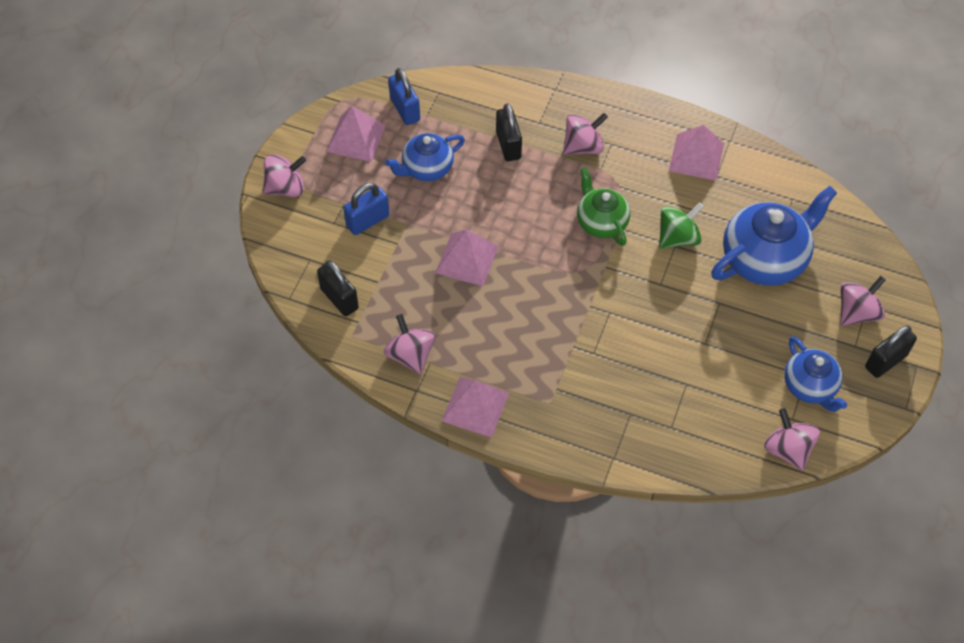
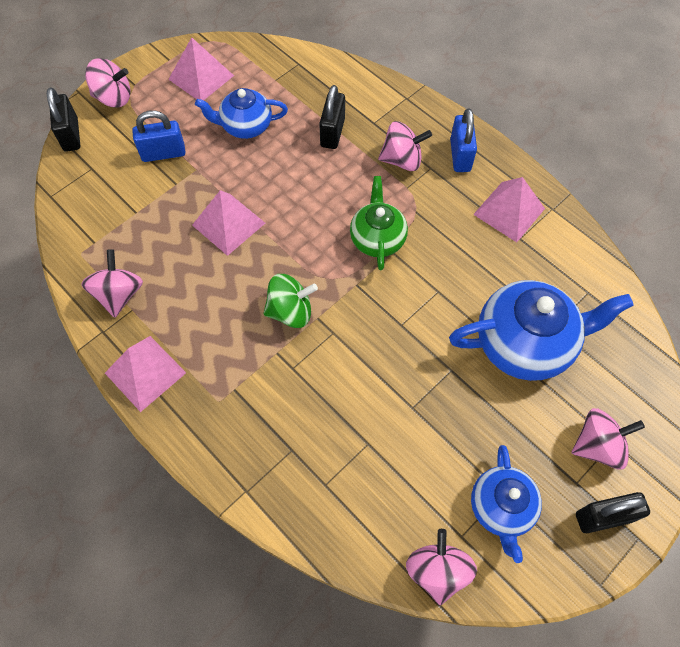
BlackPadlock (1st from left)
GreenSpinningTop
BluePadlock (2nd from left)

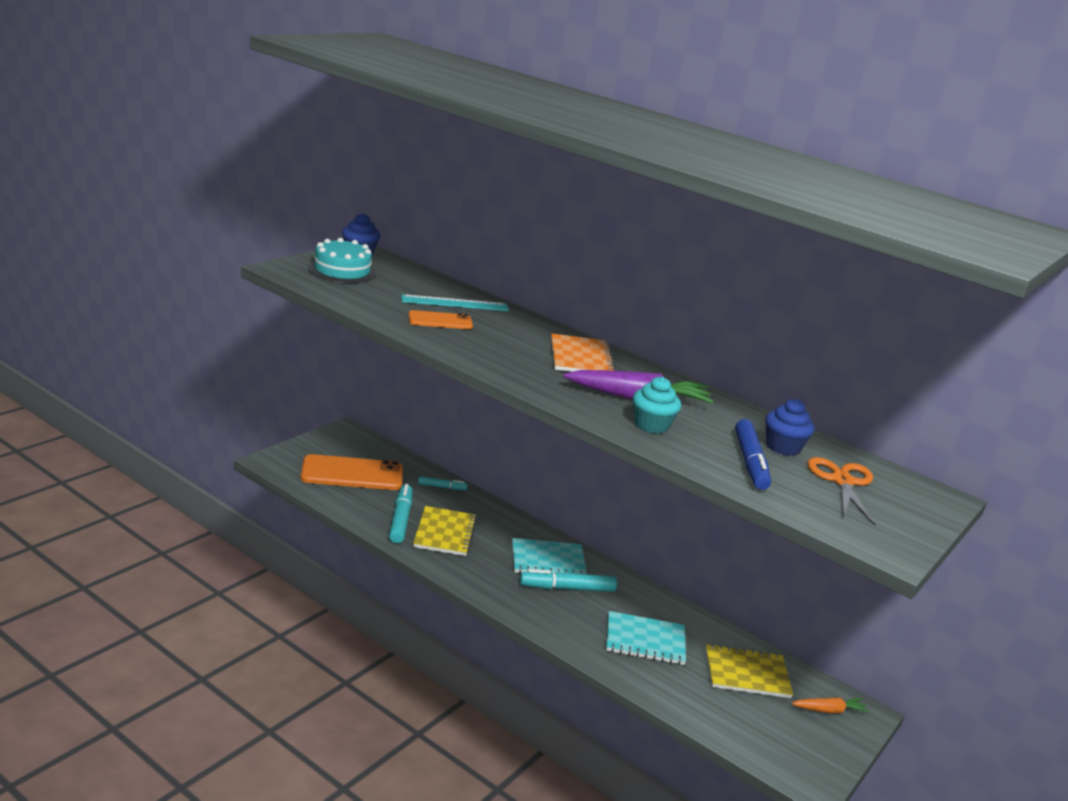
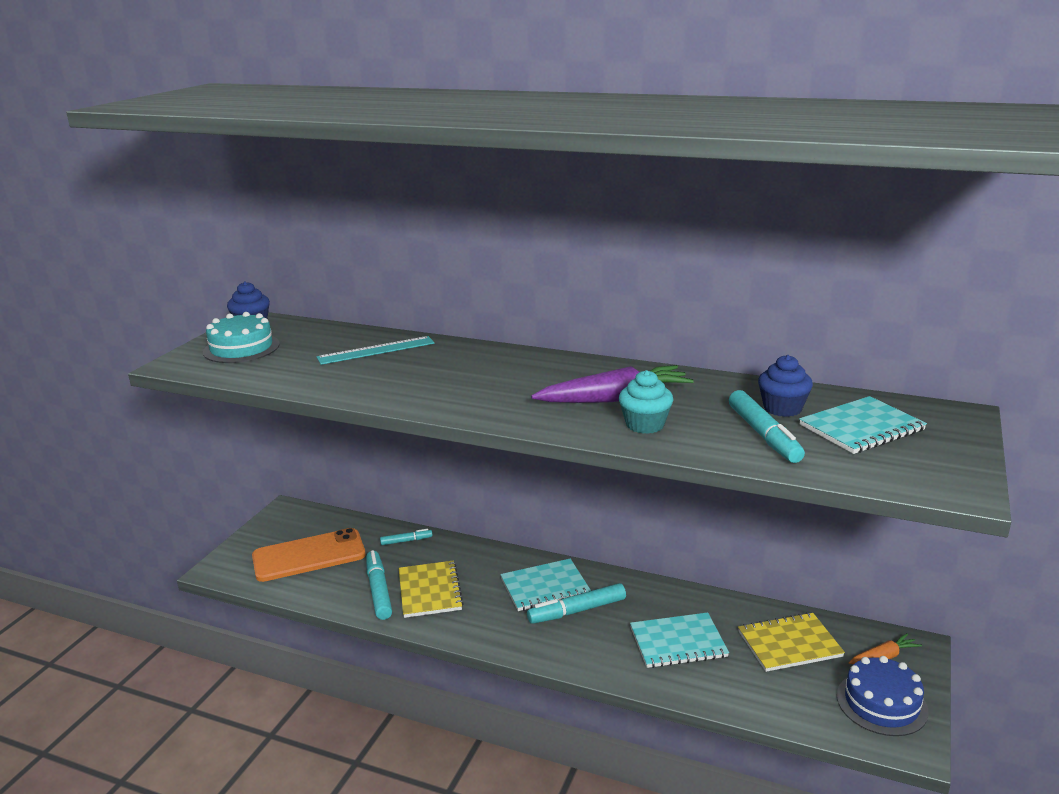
TurquoiseMarker (4th from left)
TurquoiseNotebook (3rd from left)
BlueCake
OrangePhone (2nd from left in the first image)
OrangeNotebook

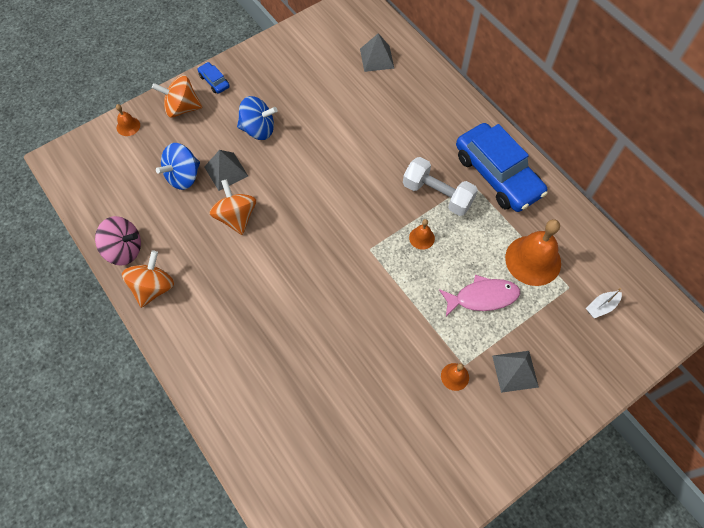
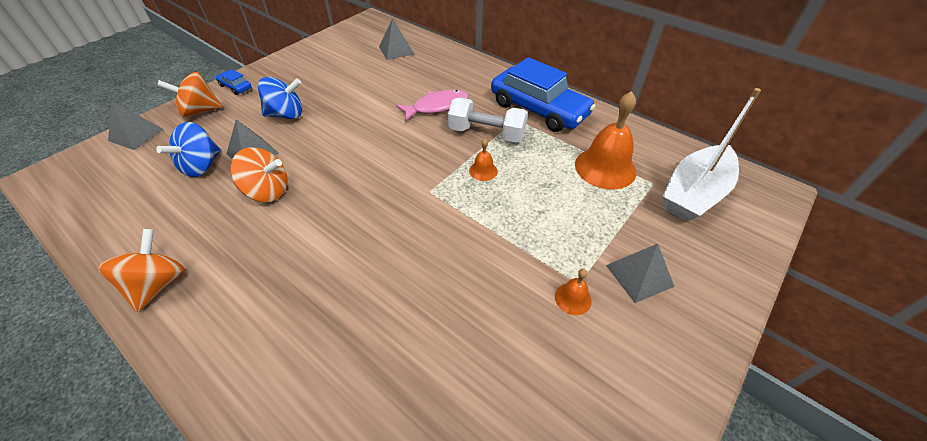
GreyPyramid (1st from left)
OrangeSpinningTop (3rd from left)
PinkFish
WhiteBoat
PinkSpinningTop

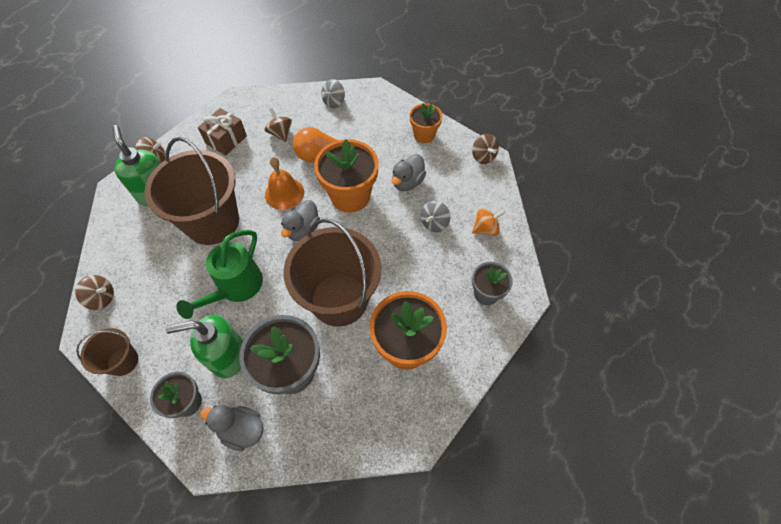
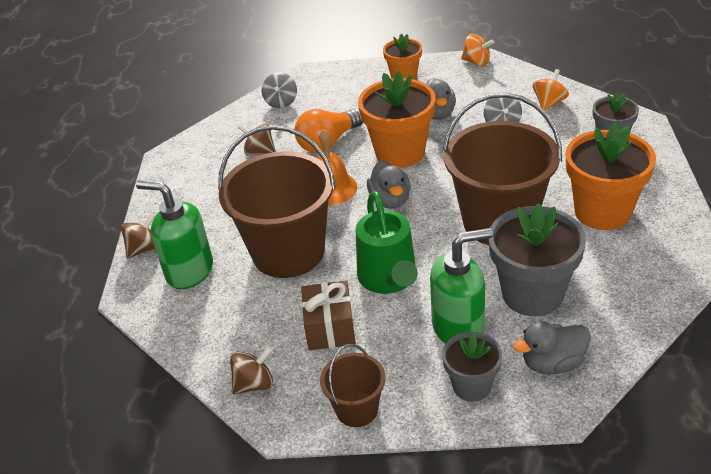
BrownGift
GreenSoapDispenser (2nd from left)
OrangeSpinningTop (1st from left)

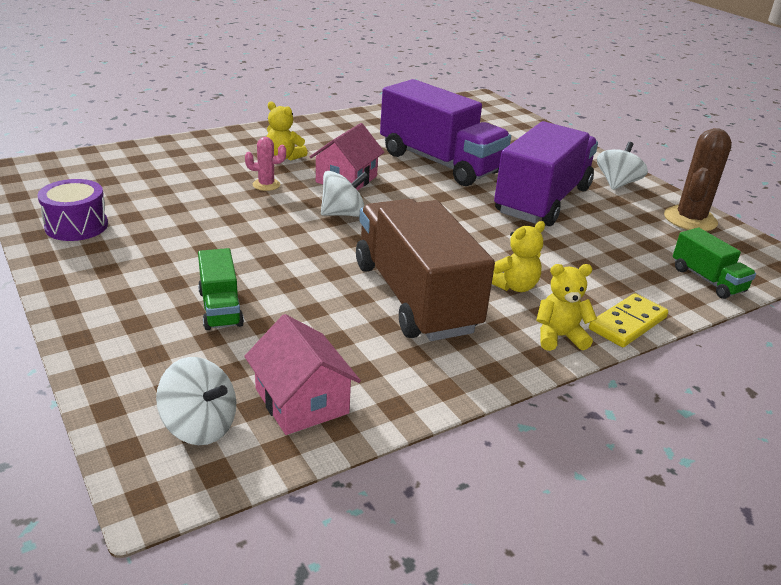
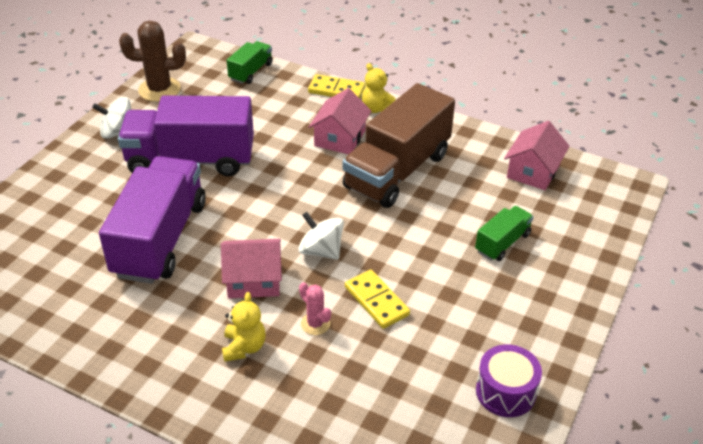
PinkHouse (2nd from left)
YellowDomino (2nd from left)
WhiteSpinningTop (1st from left in the first image)

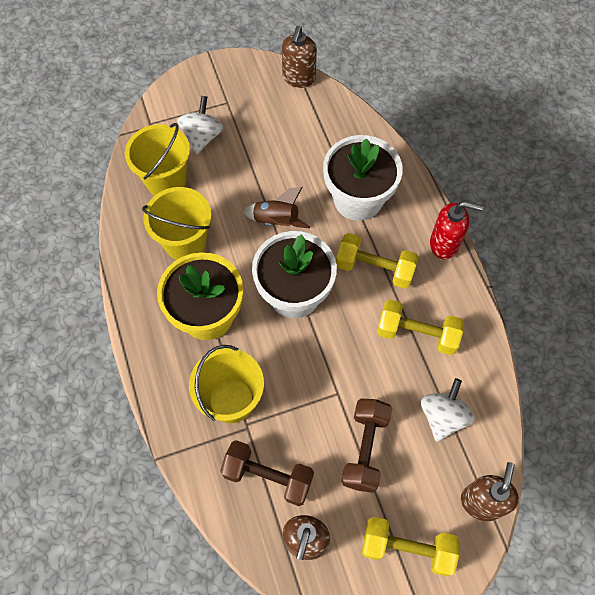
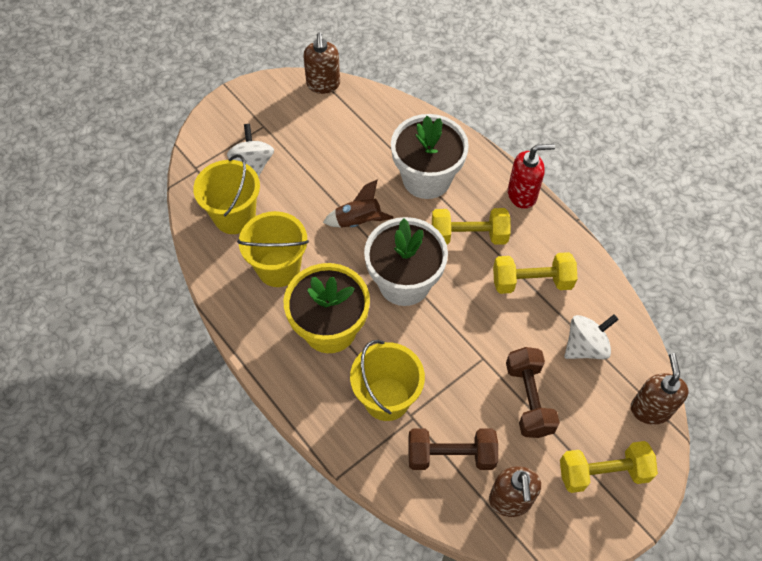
WhiteSpinningTop (2nd from left)

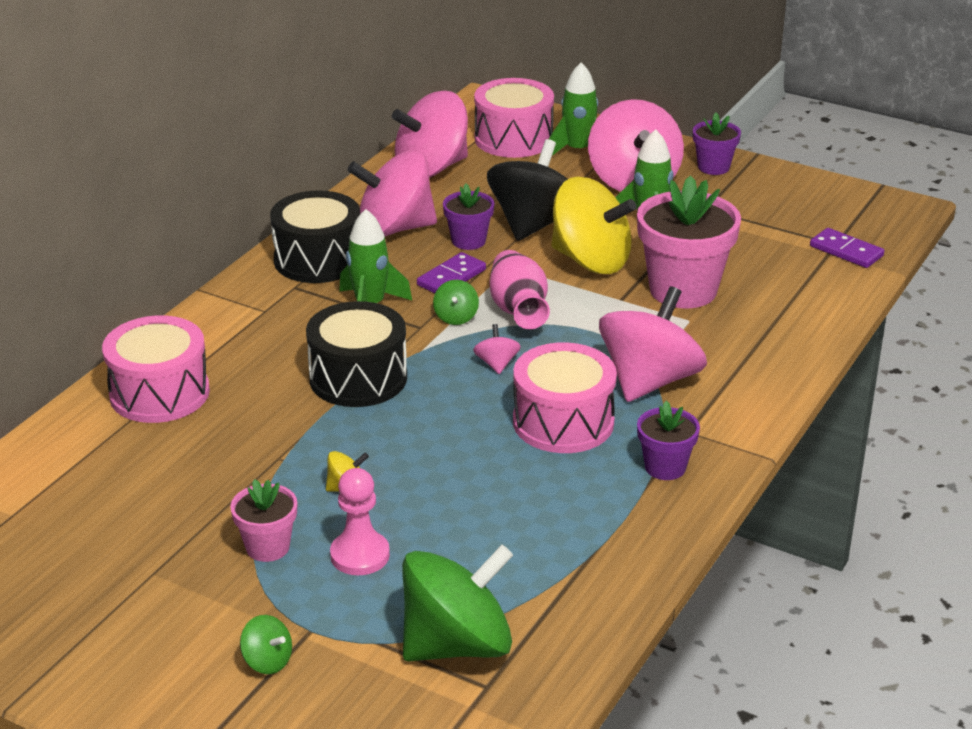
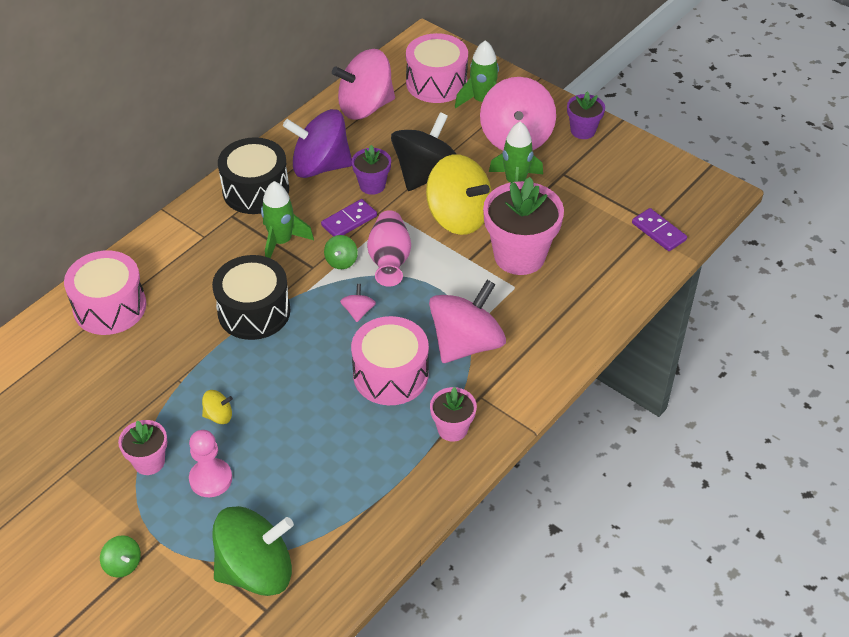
PurpleSpinningTop
PinkFlowerPot (2nd from left)

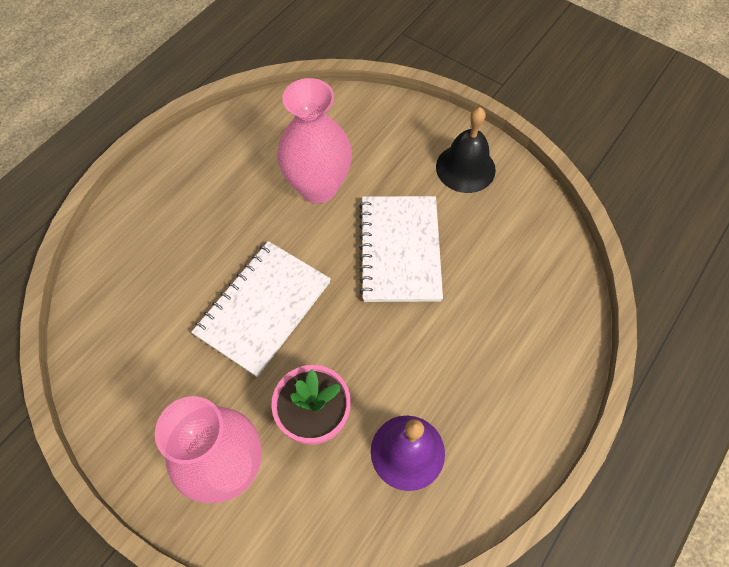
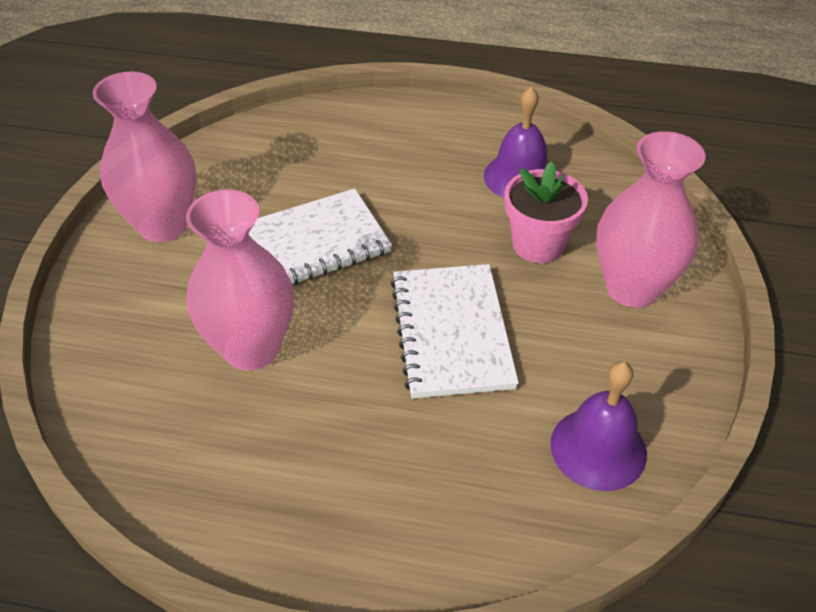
PinkVase (1st from left)
WhiteNotebook (2nd from left)
PurpleBell (2nd from left)

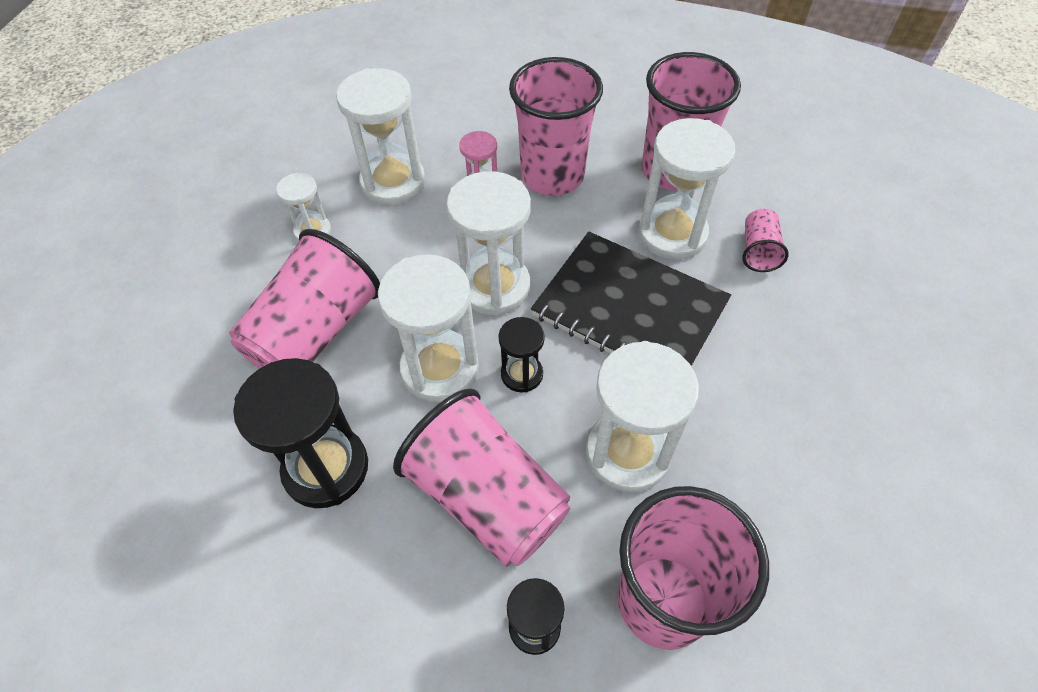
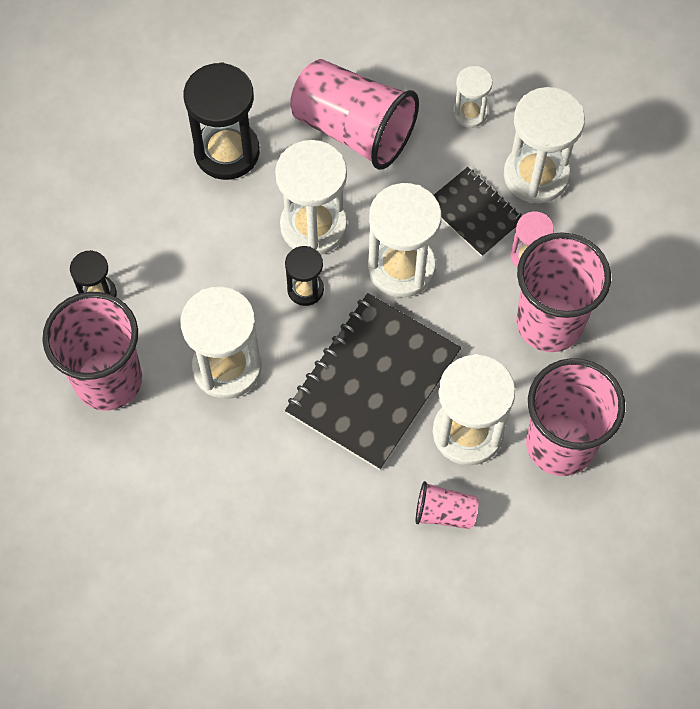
BlackNotebook (2nd from left)
PinkCup (2nd from left in the first image)

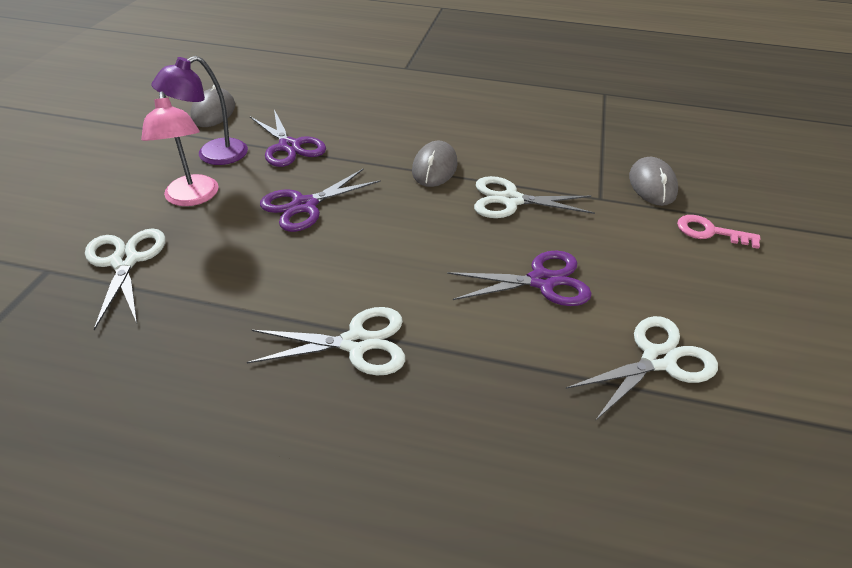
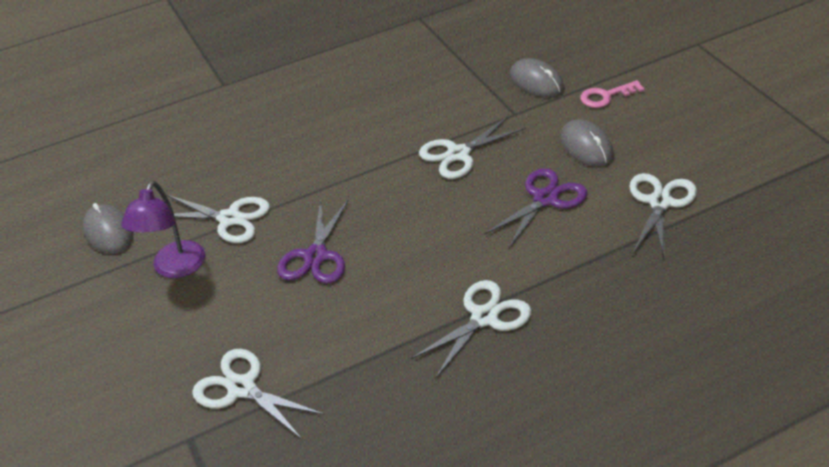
WhiteScissors (1st from left)
GreyMouse (3rd from left)
PinkLamp

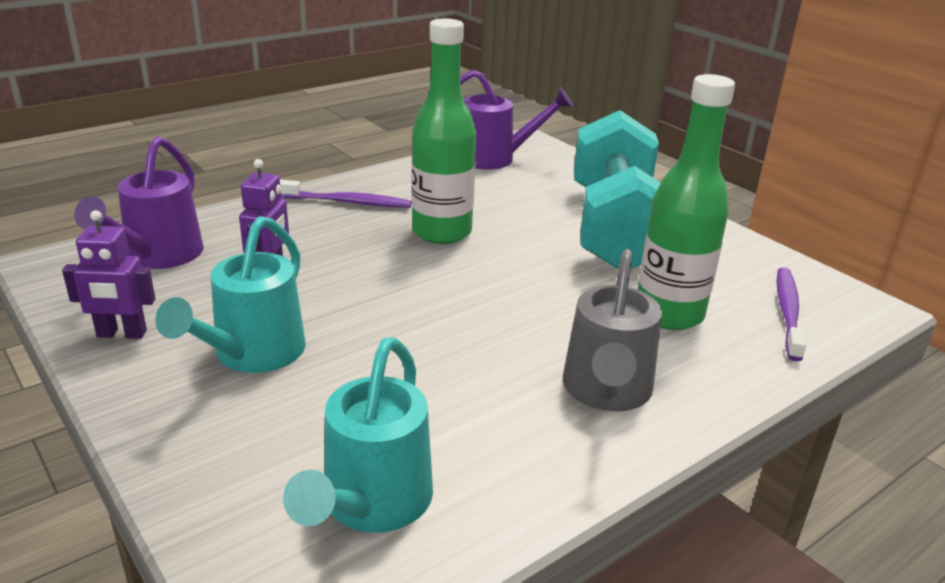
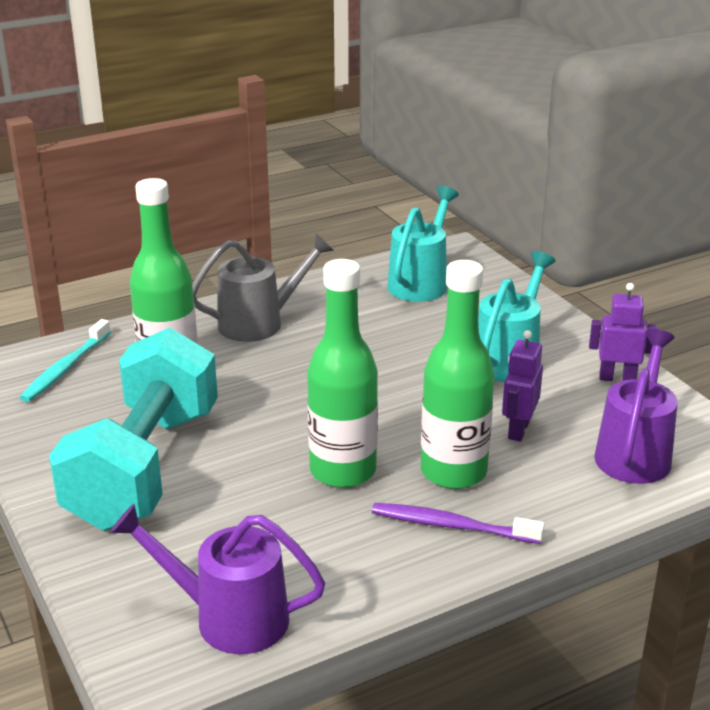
TurquoiseToothbrush
GreyWateringCan
GreenBottle (3rd from left)

